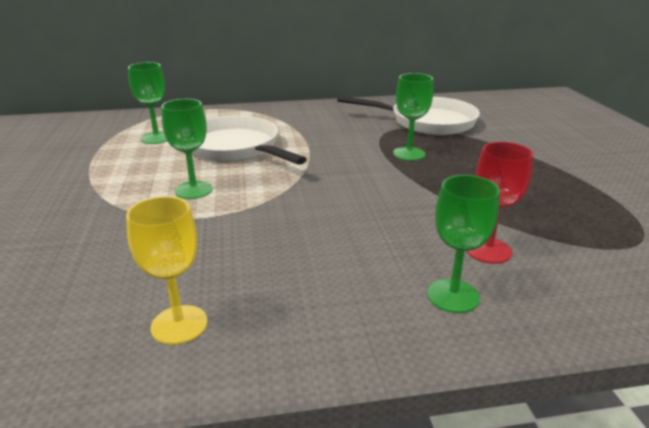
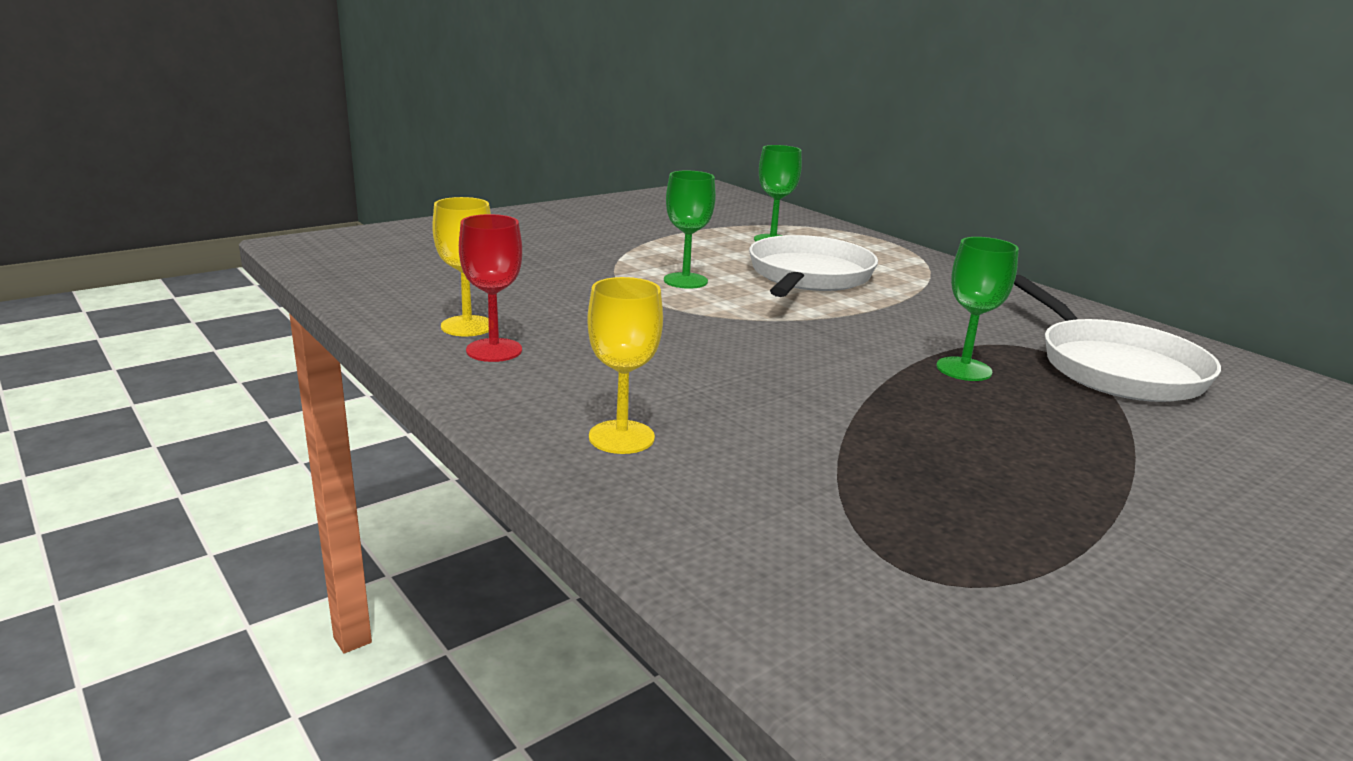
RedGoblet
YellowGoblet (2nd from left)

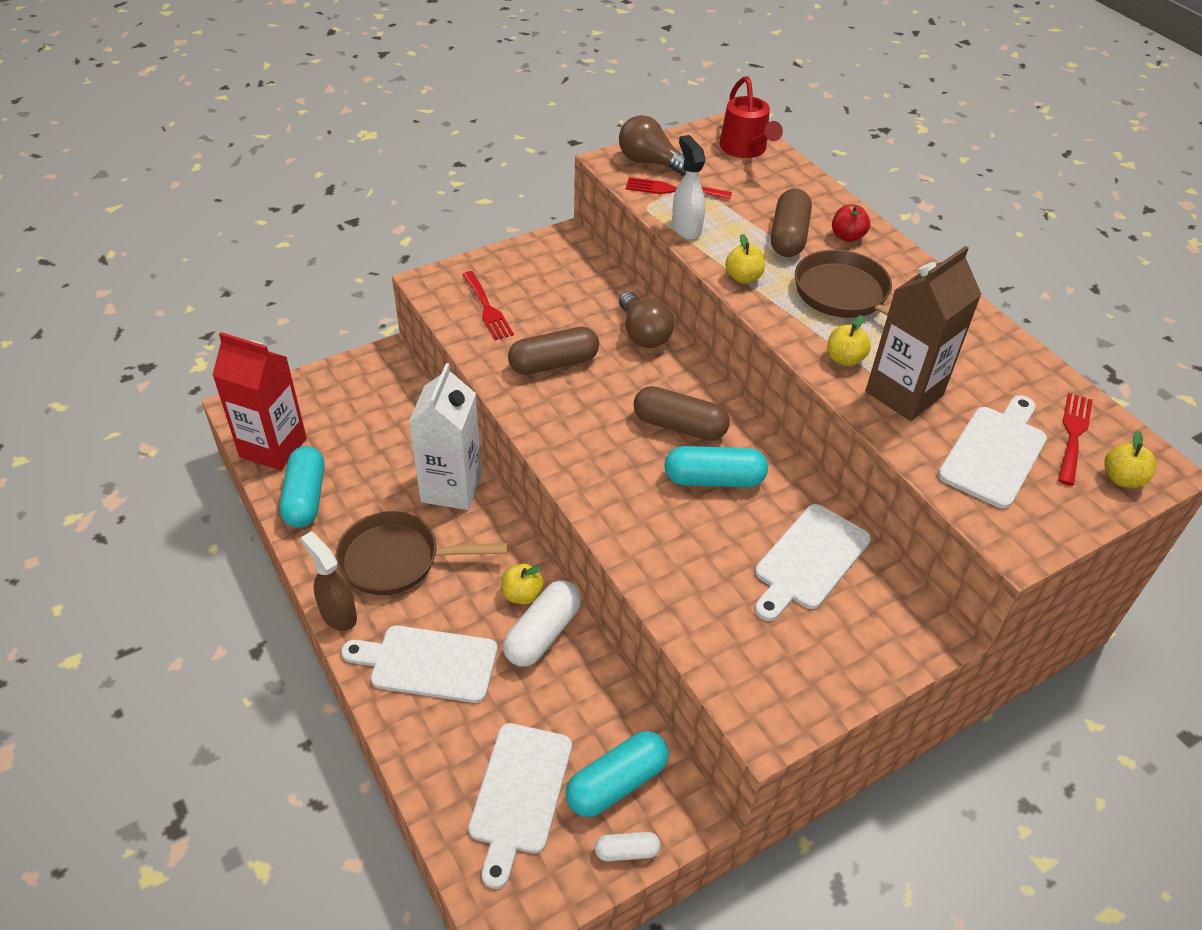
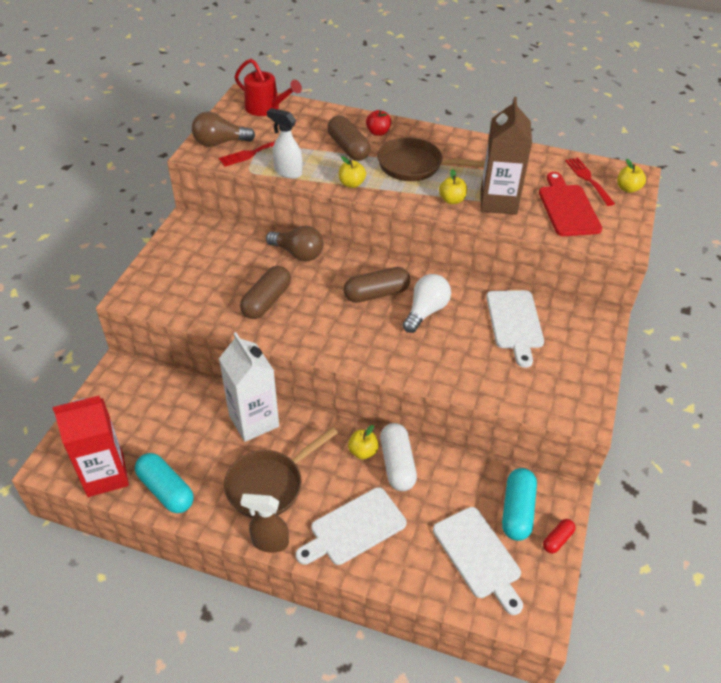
WhiteLightBulb
RedCuttingBoard
RedCapsule
RedFork (1st from left in the first image)

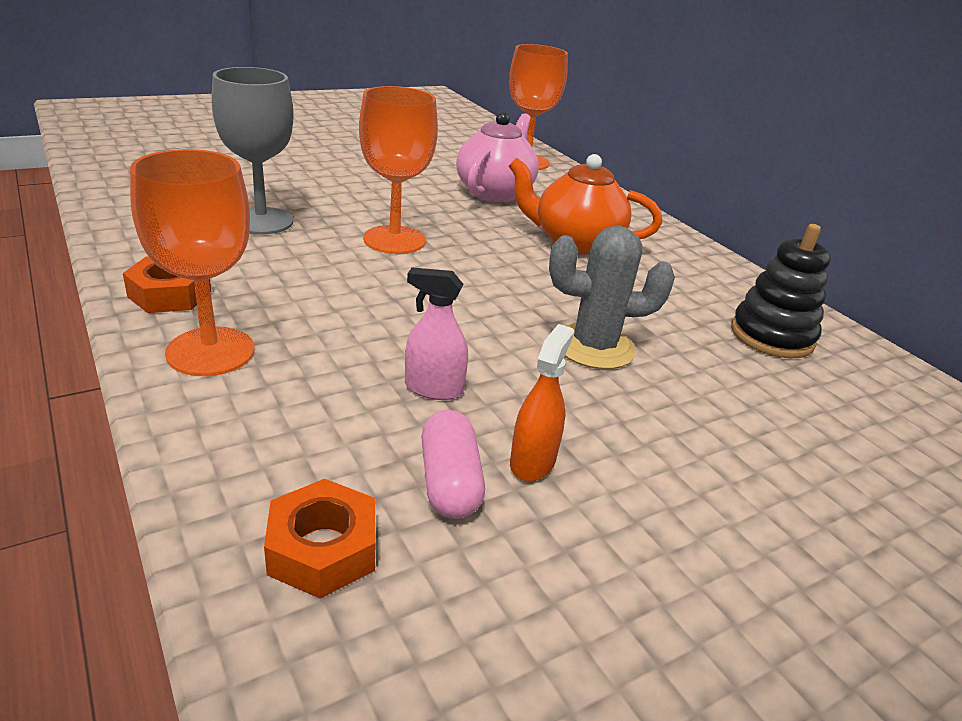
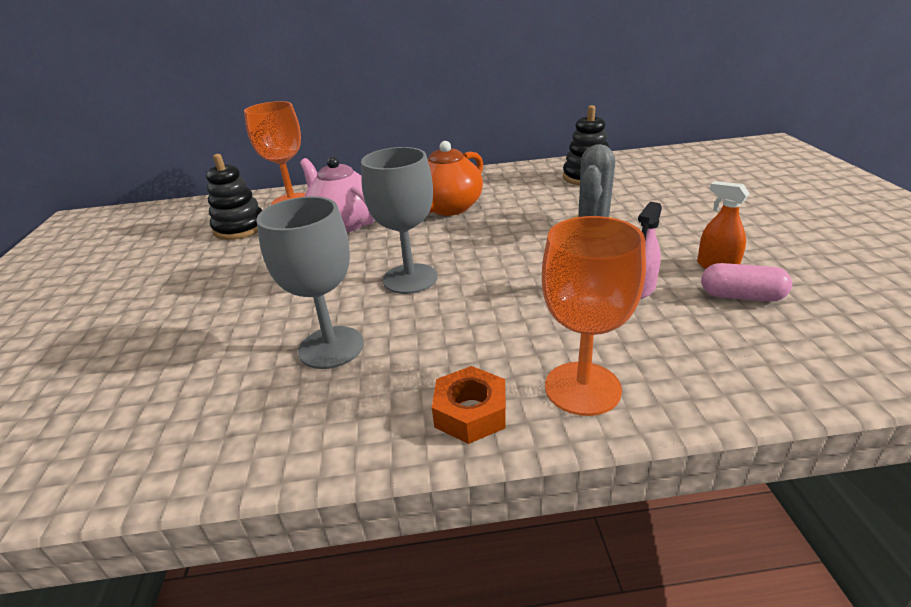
BlackStackingToy (1st from left)
GreyGoblet (2nd from left)
OrangeNut (2nd from left in the first image)

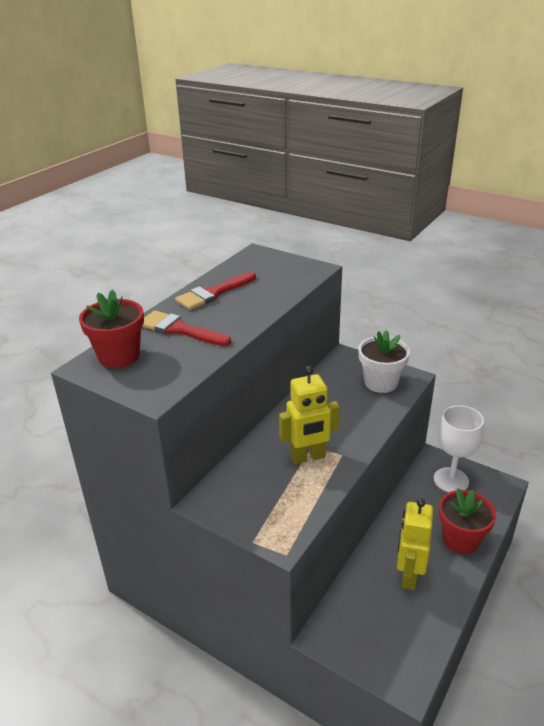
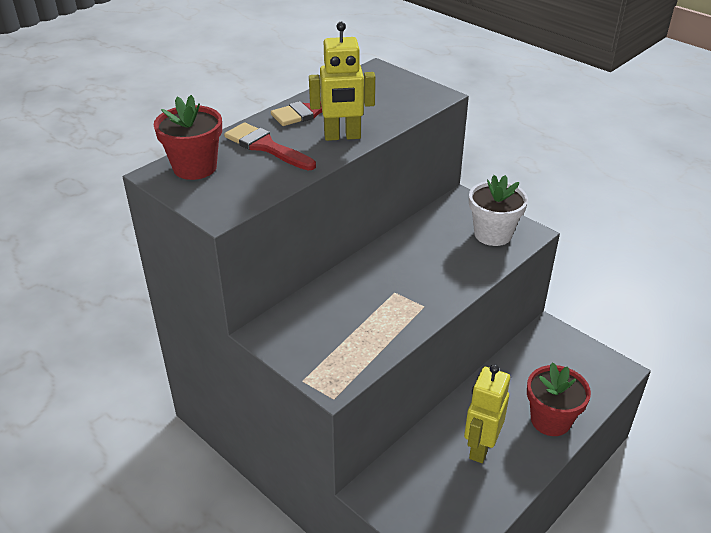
YellowRobot (1st from left)
WhiteGoblet

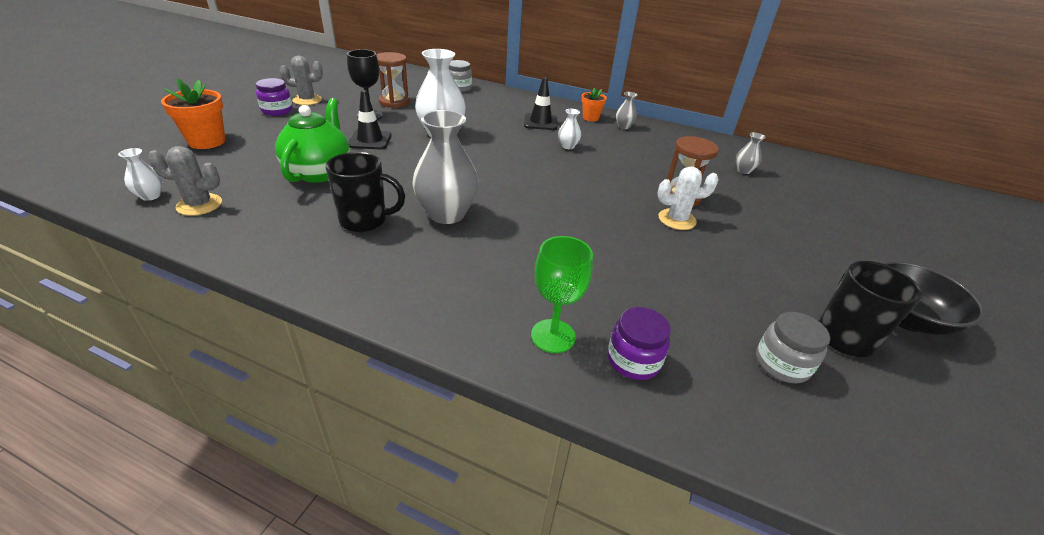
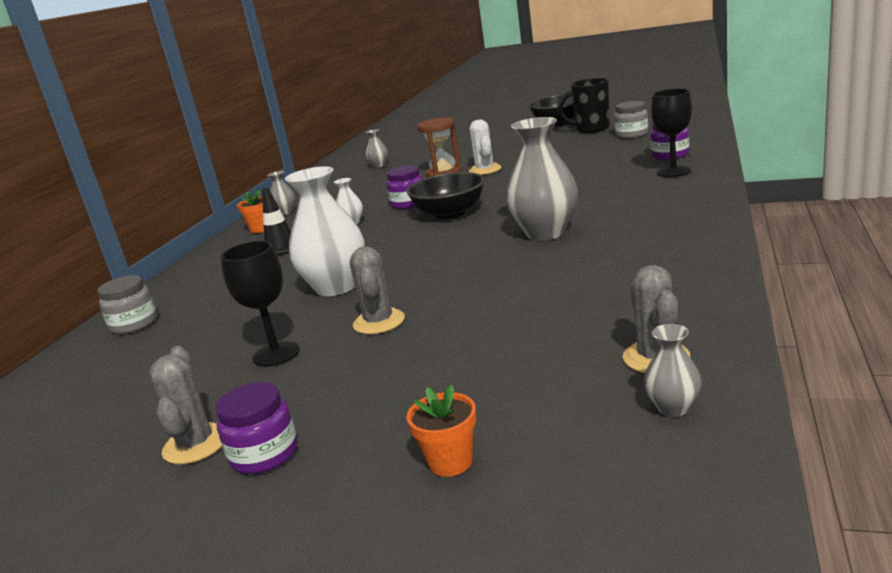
GreyCactus (2nd from left)
PurpleJar (2nd from left)
BlackBowl (1st from left)
OrangeFlowerPot (2nd from left)
GreyVase (4th from left)
BlackGoblet (2nd from left)
GreenTeapot
BlackMug (1st from left in the first image)
BrownHourglass (1st from left in the first image)

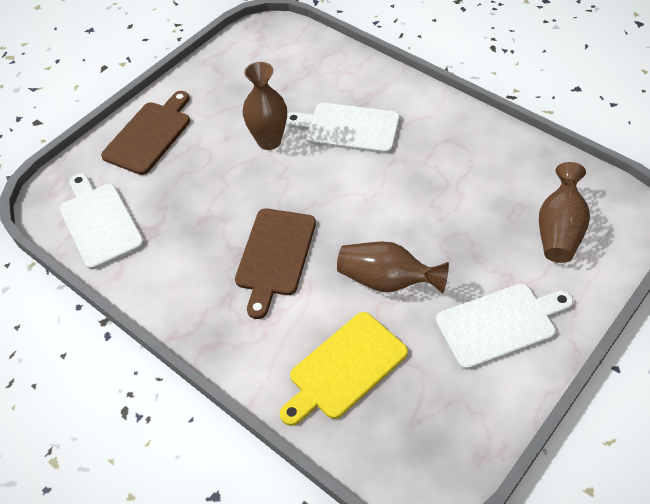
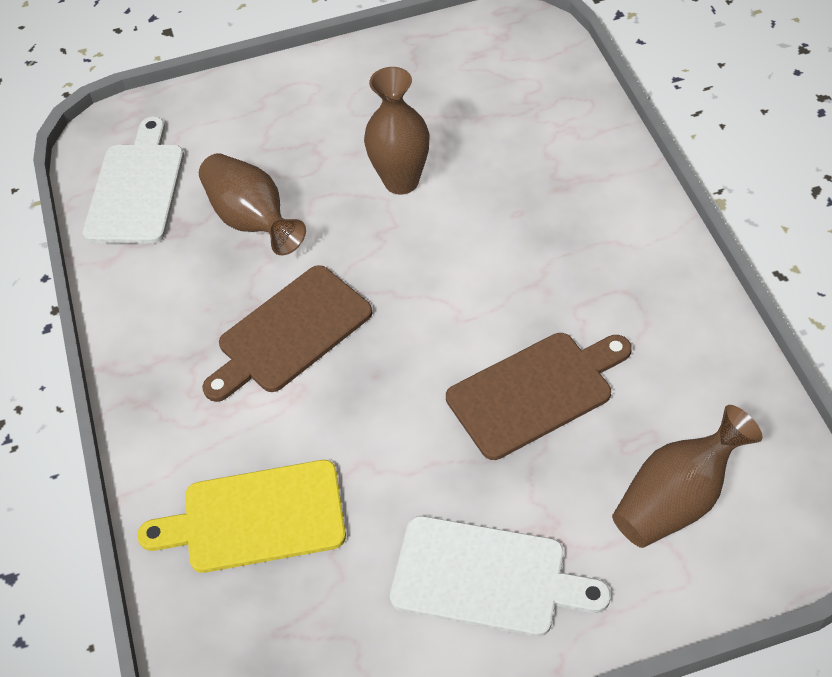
BrownVase (1st from left)
BrownCuttingBoard (2nd from left)
WhiteCuttingBoard (2nd from left in the first image)

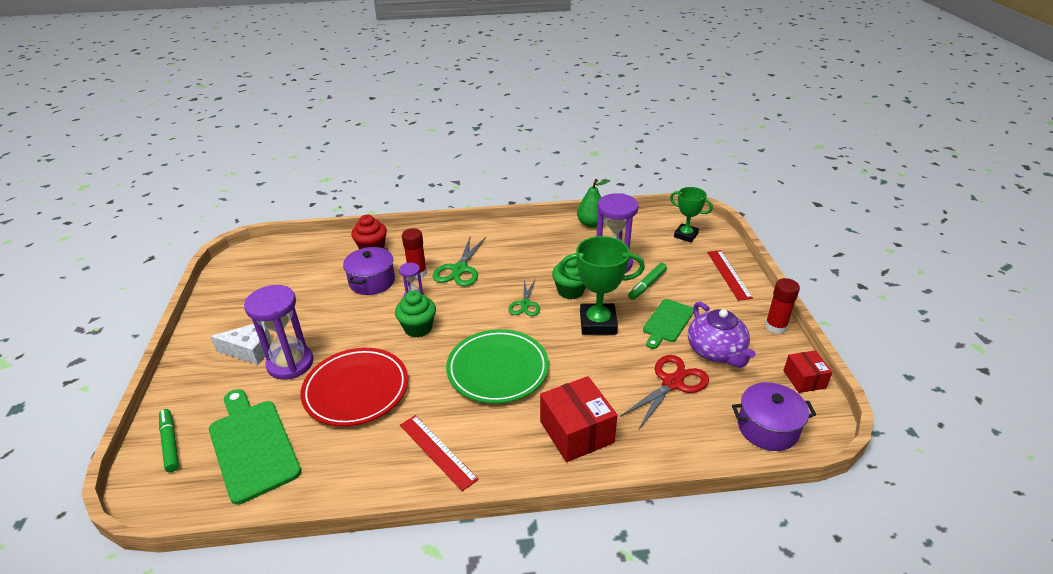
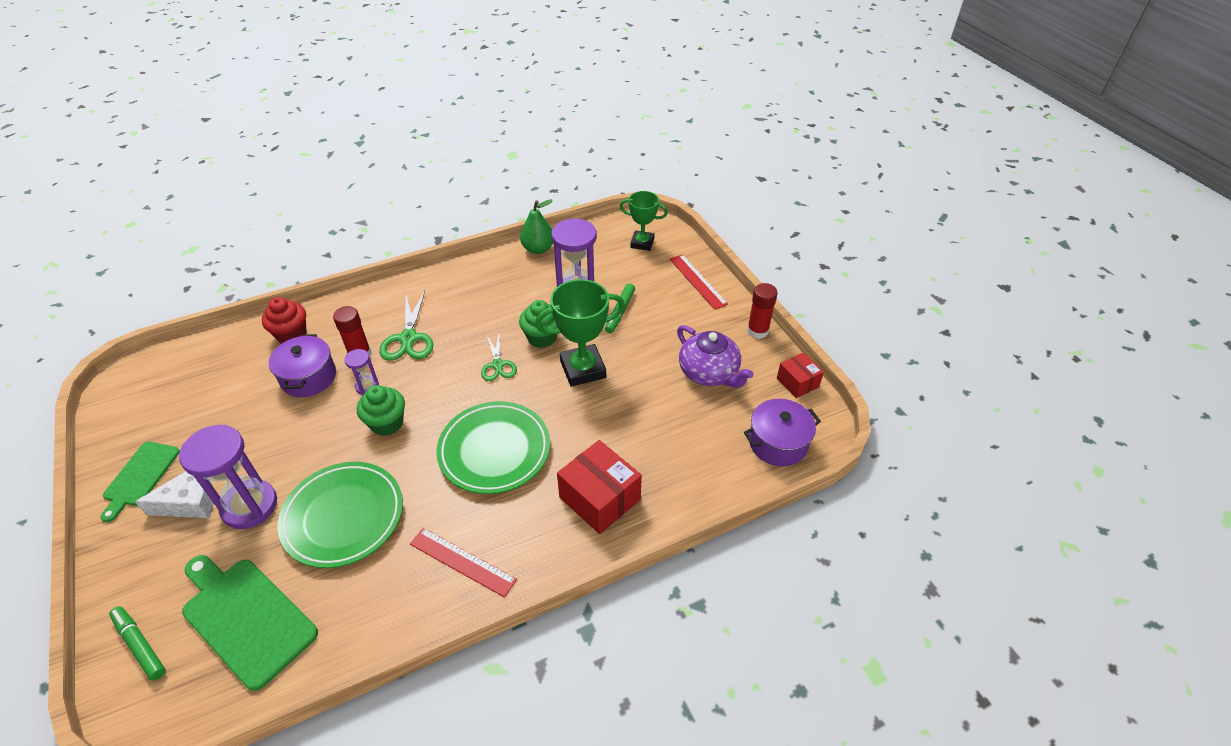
GreenCuttingBoard (1st from left)
GreenPlate (1st from left)
RedScissors

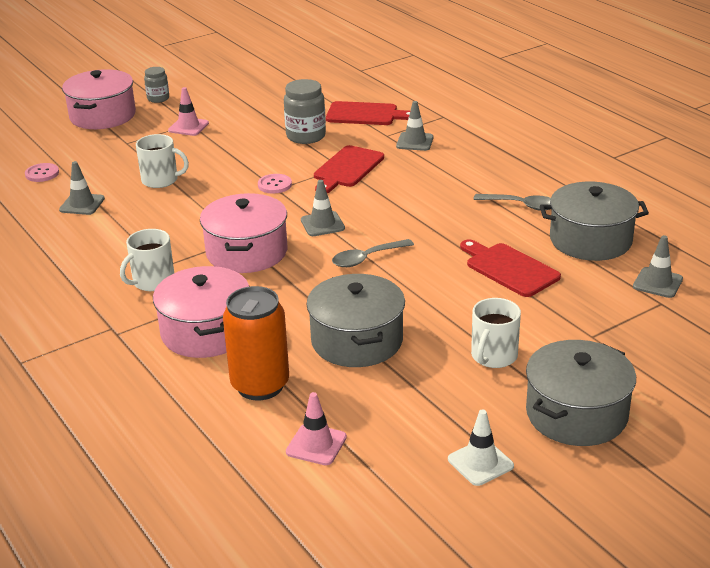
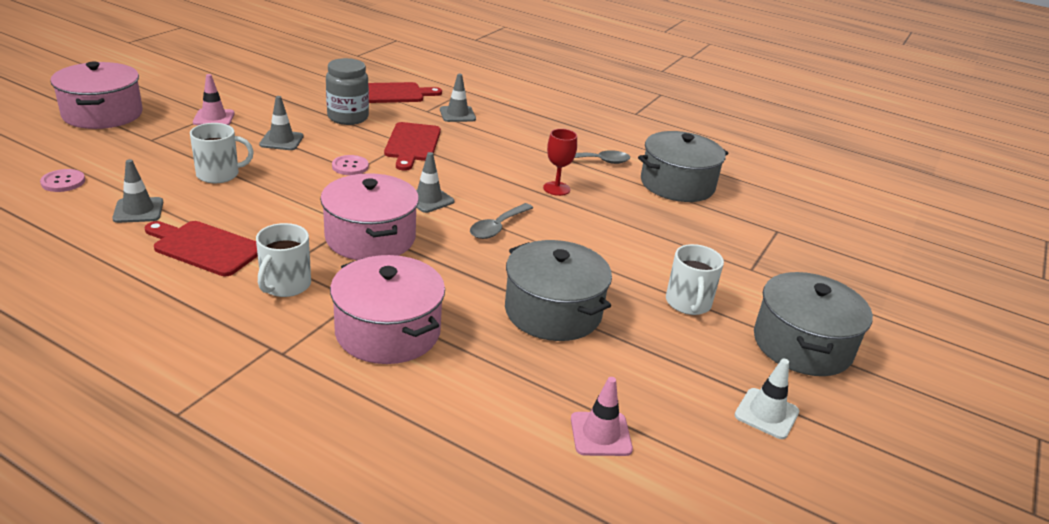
RedCuttingBoard (1st from left)
GreyTrafficCone (2nd from left)
RedGoblet
GreyJar (1st from left in the first image)
OrangeCan

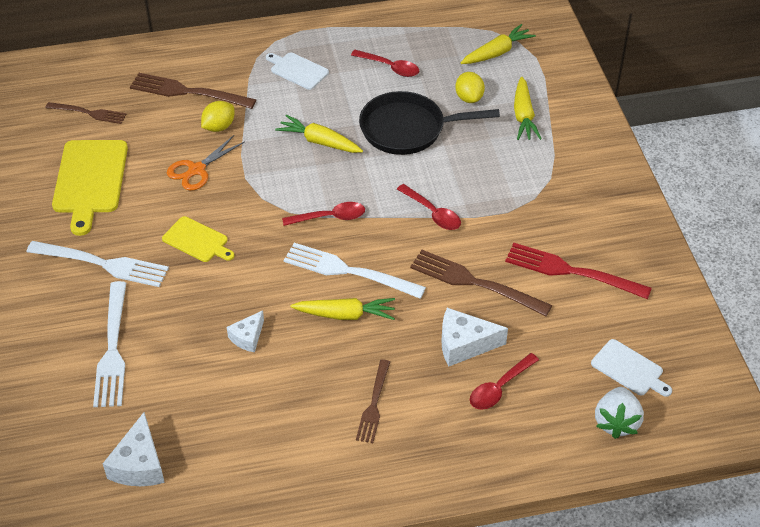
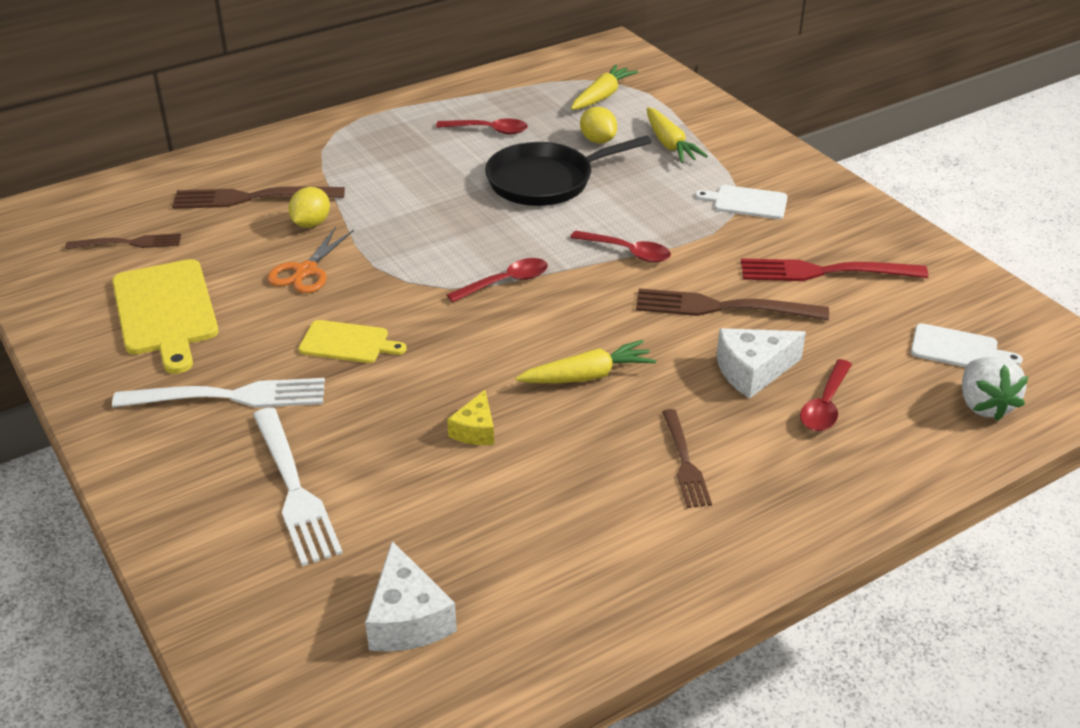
YellowCheese
WhiteCuttingBoard (1st from left)
YellowCarrot (1st from left in the first image)
WhiteFork (3rd from left in the first image)

